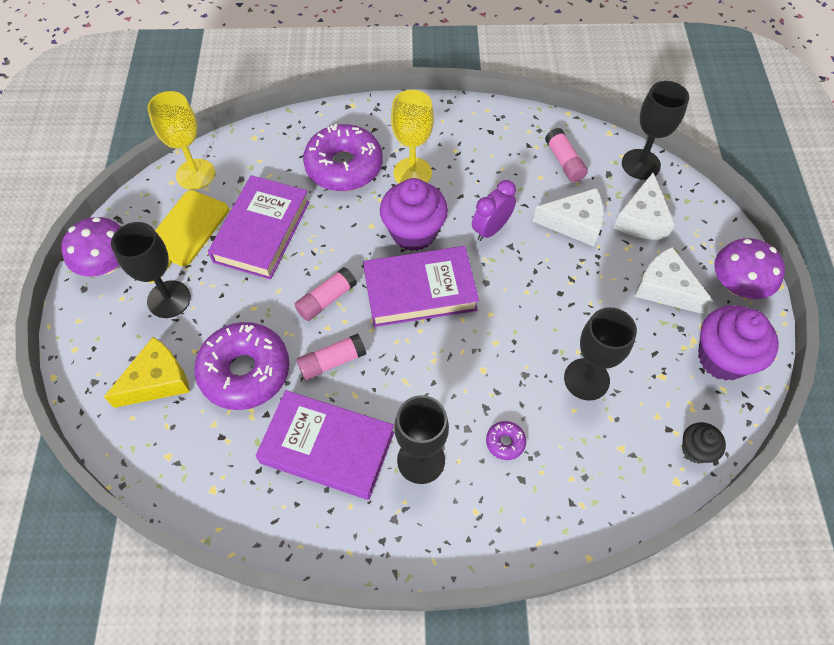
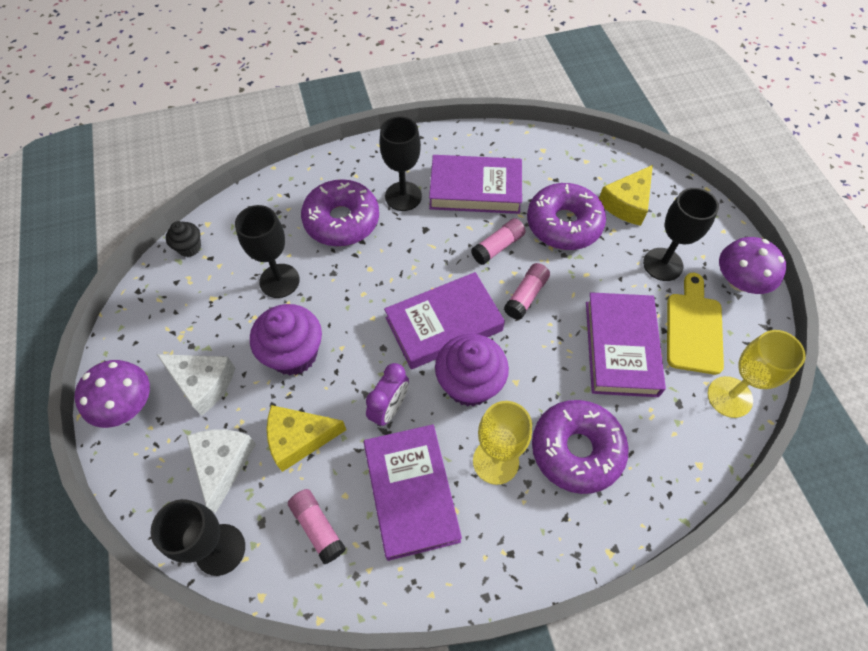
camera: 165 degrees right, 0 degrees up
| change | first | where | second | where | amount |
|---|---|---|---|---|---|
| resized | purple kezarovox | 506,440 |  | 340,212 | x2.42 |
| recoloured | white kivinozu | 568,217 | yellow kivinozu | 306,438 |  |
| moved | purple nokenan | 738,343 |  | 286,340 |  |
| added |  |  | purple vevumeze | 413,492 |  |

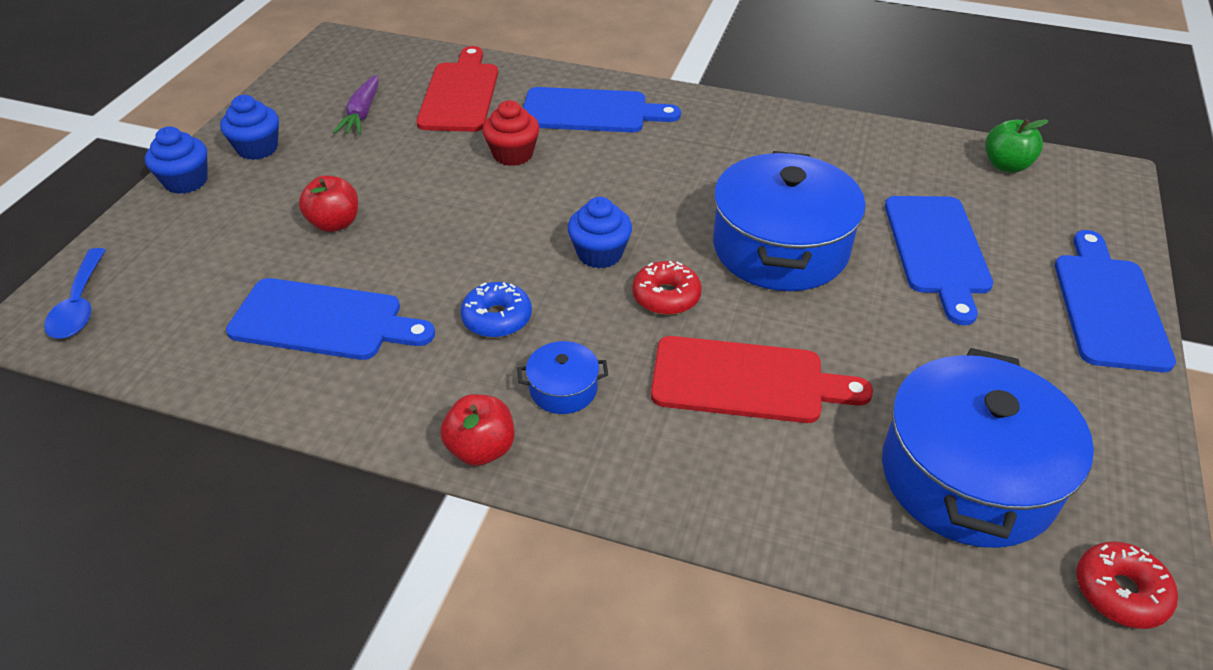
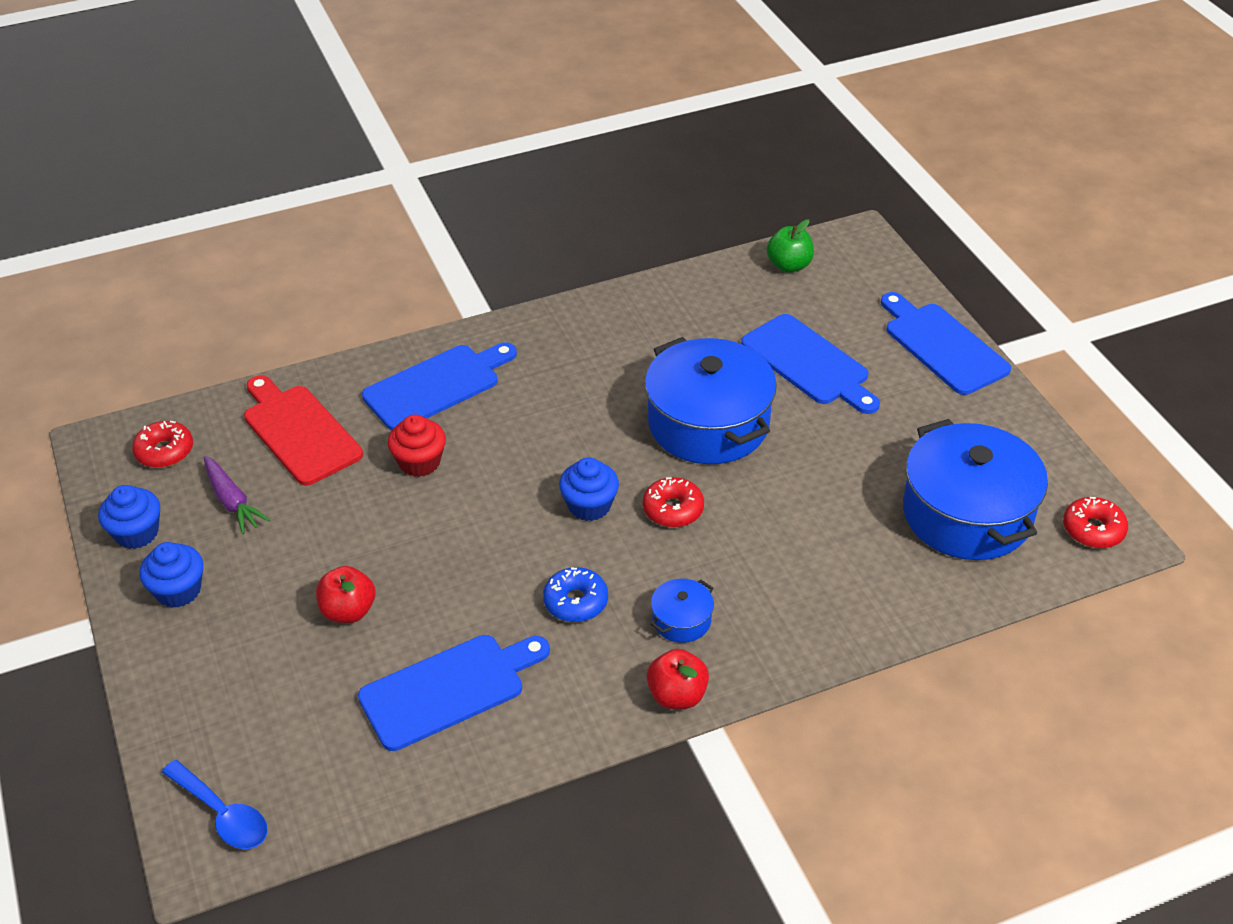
camera: 40 degrees left, 0 degrees up
| change | first | where | second | where | amount |
|---|---|---|---|---|---|
| moved | blue nokenan | 176,160 |  | 129,517 |  |
| removed | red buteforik | 762,379 |  |  |  |
| added |  |  | red kezarovox | 162,444 |  |

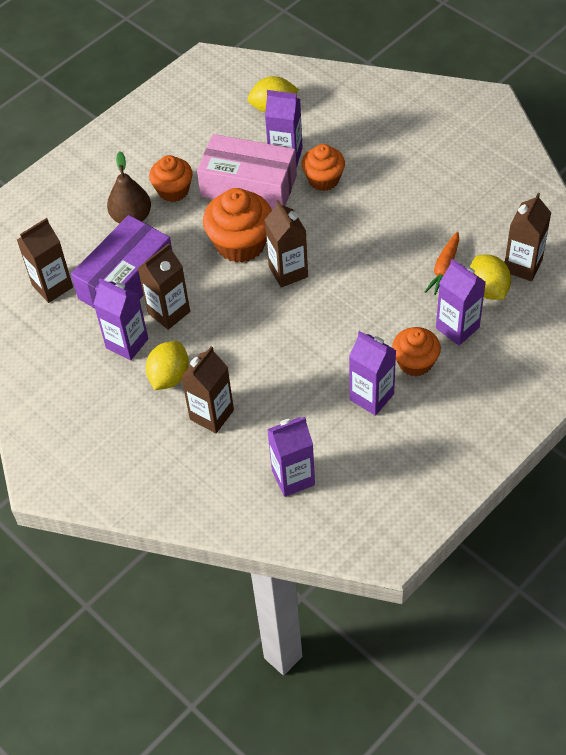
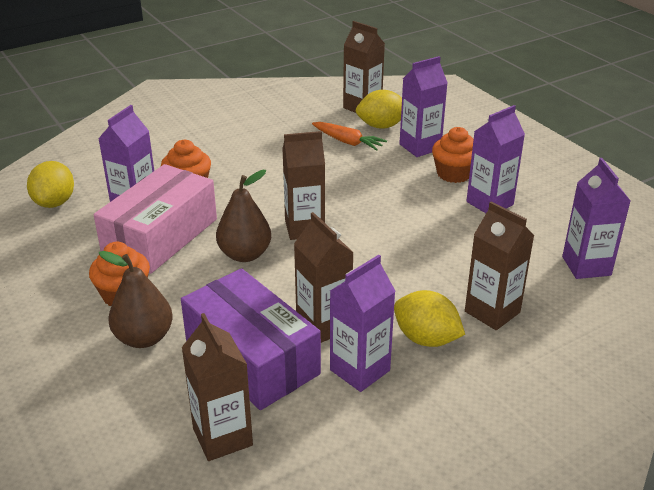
camera: 80 degrees left, 20 degrees down
| change | first | where | second | where | amount |
|---|---|---|---|---|---|
| replaced | orange nokenan | 237,225 | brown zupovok | 243,216 |  |

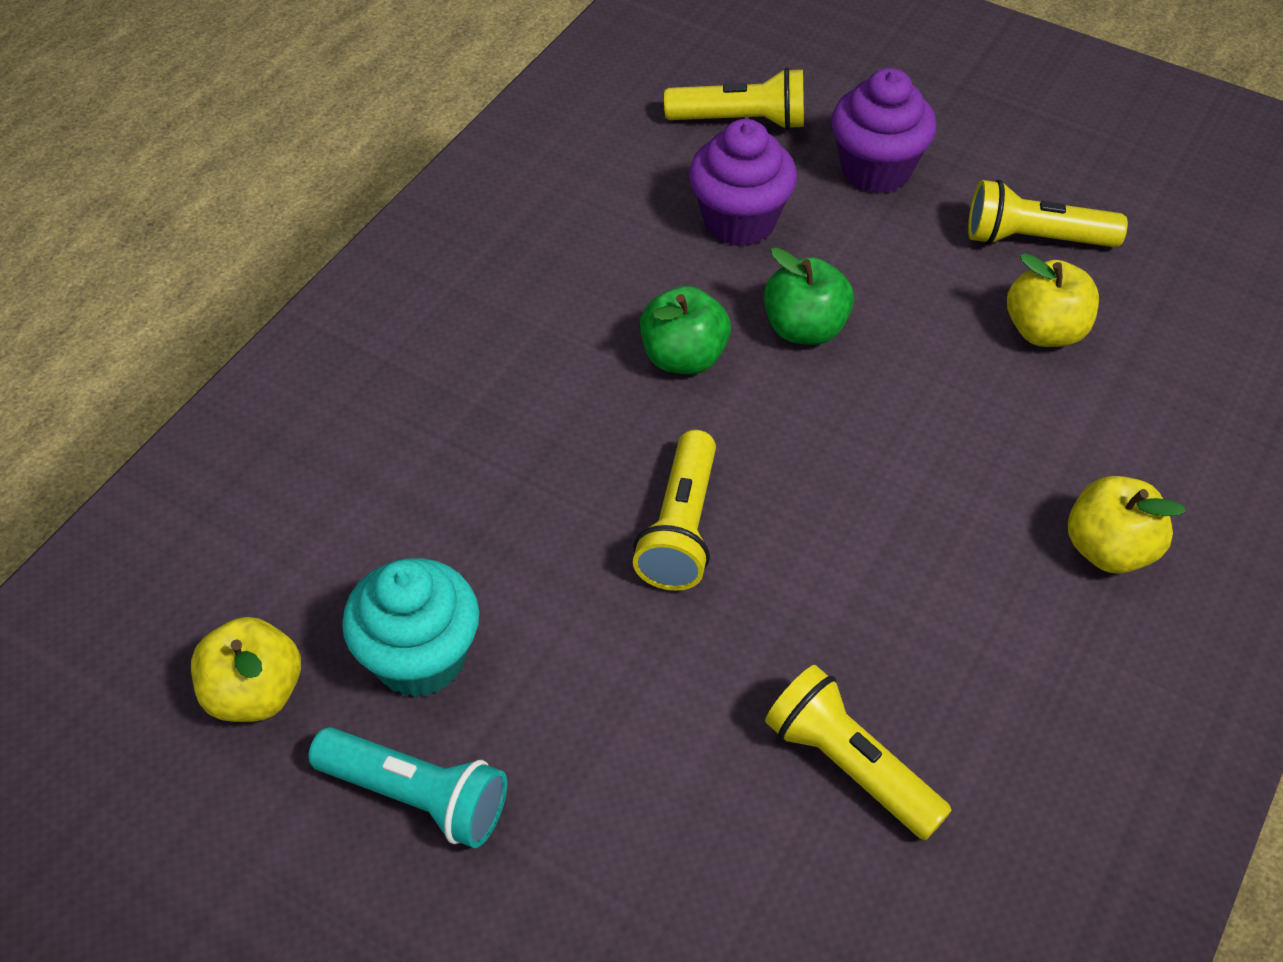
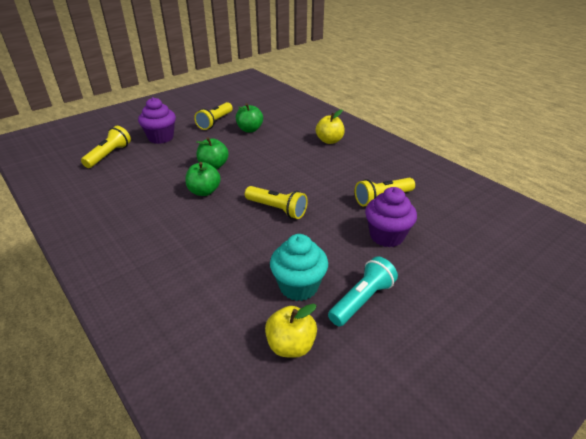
camera: 70 degrees left, 15 degrees down
| change | first | where | second | where | amount |
|---|---|---|---|---|---|
| moved | purple nokenan | 743,182 |  | 391,217 |  |
| recoloured | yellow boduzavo | 1053,300 | green boduzavo | 249,117 |  |

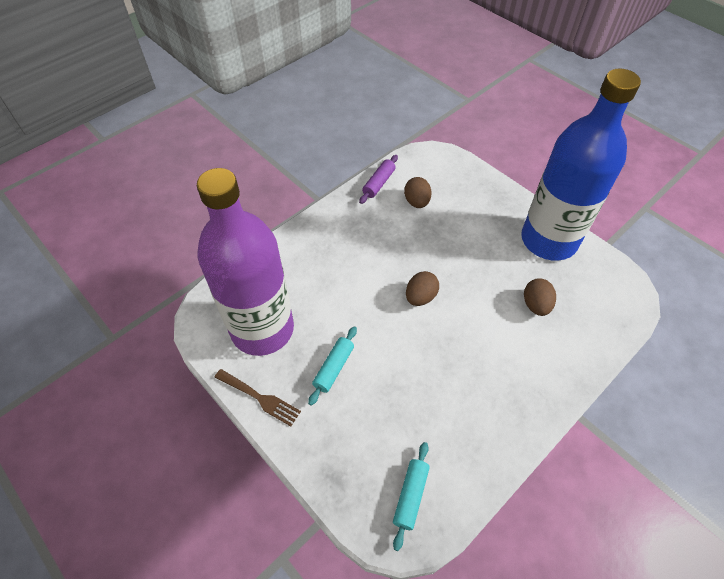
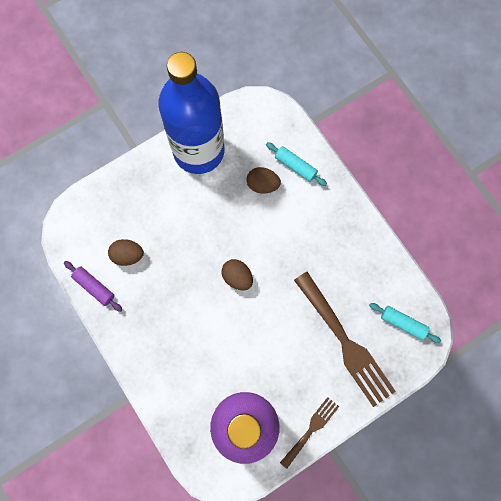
camera: 80 degrees left, 20 degrees up
| change | first | where | second | where | amount |
|---|---|---|---|---|---|
| moved | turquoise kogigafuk | 332,366 |  | 296,164 |  |
| added |  |  | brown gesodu | 345,339 |  |

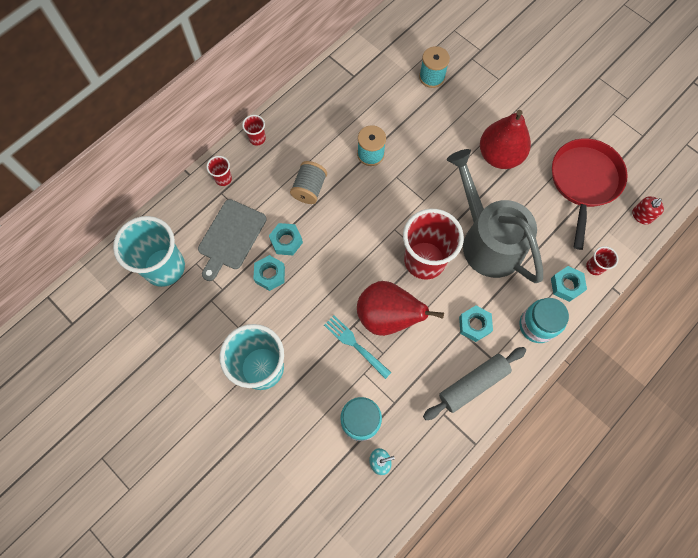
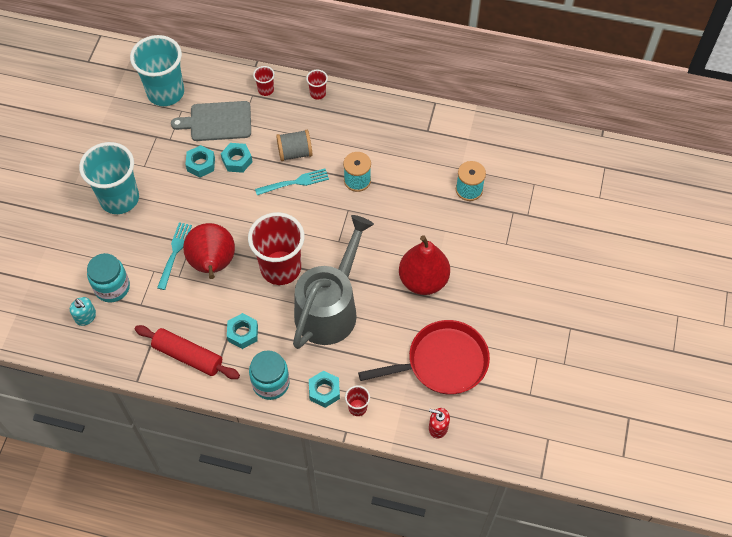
camera: 60 degrees right, 10 degrees down
| change | first | where | second | where | amount |
|---|---|---|---|---|---|
| recoloured | grey kogigafuk | 474,383 | red kogigafuk | 187,352 |  |
| added |  |  | turquoise gesodu | 292,182 |  |

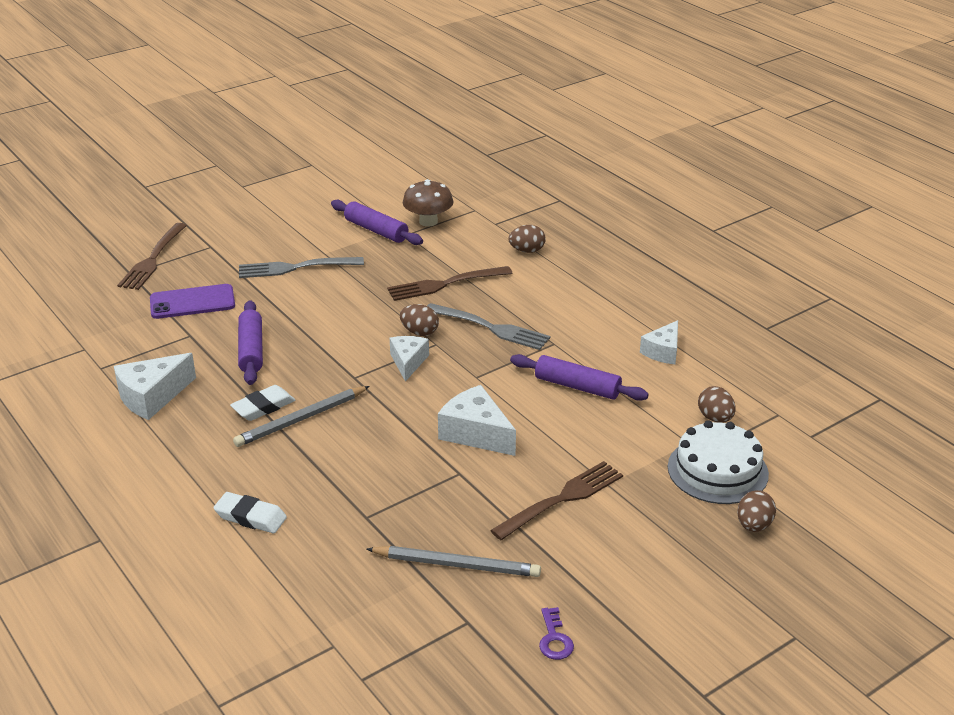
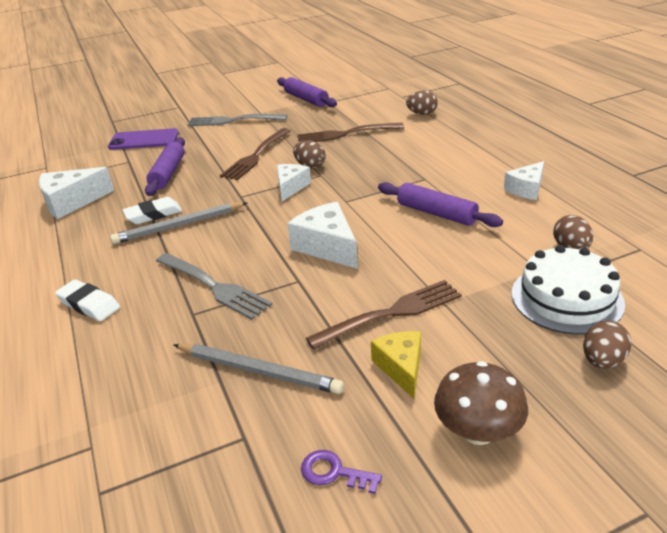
camera: 15 degrees right, 0 degrees up
| change | first | where | second | where | amount |
|---|---|---|---|---|---|
| moved | brown gesodu | 152,256 |  | 255,154 |  |
| moved | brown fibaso | 428,203 |  | 481,403 |  |
| moved | grey gesodu | 488,326 |  | 214,286 |  |
| turned | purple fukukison | 556,633 |  | 341,472 | 105 degrees clockwise |
| added |  |  | yellow kivinozu | 396,364 |  |

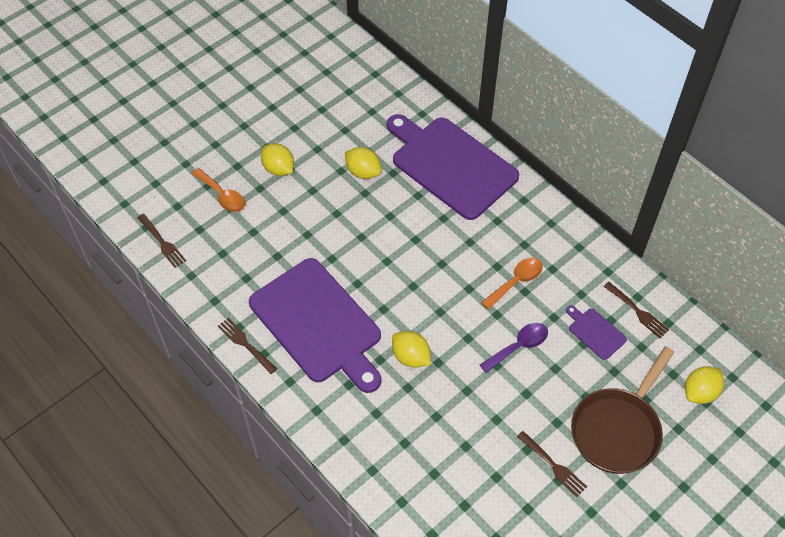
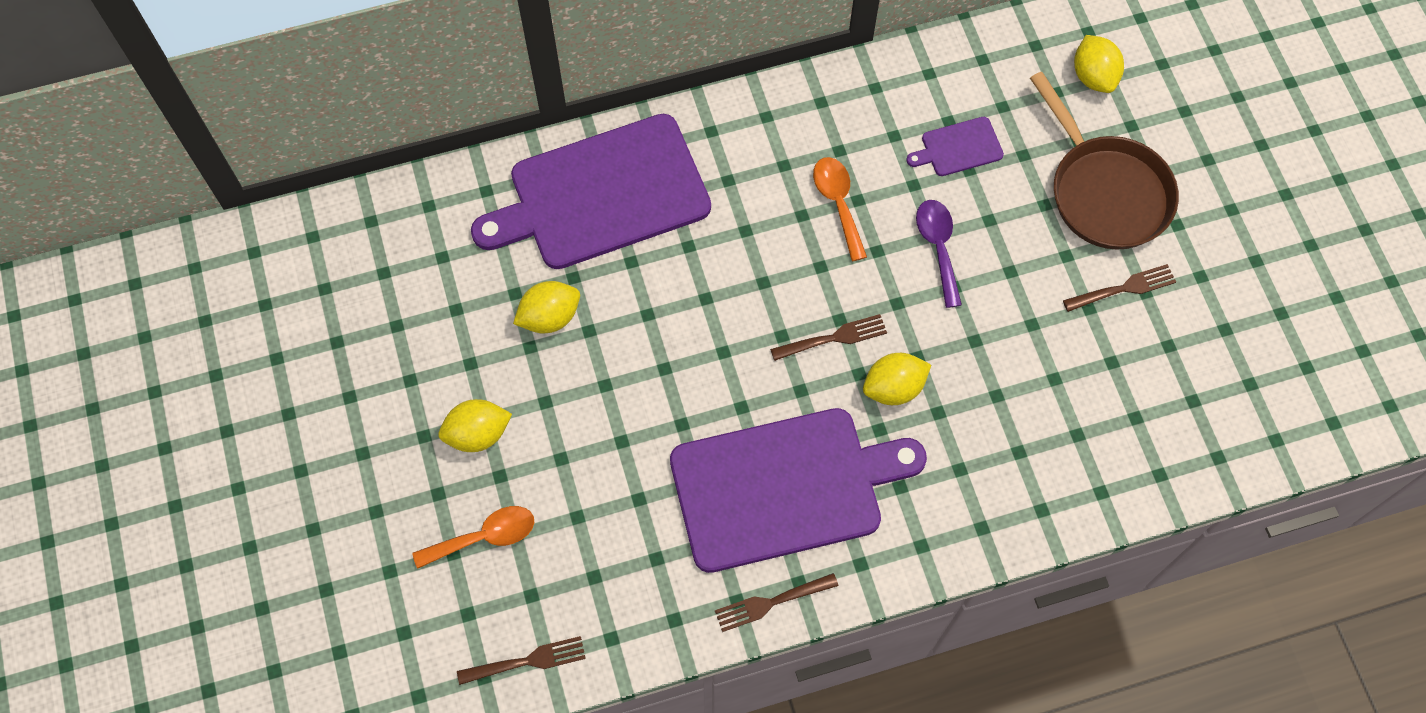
camera: 65 degrees left, 10 degrees up
| change | first | where | second | where | amount |
|---|---|---|---|---|---|
| moved | brown gesodu | 636,310 |  | 828,337 |  |

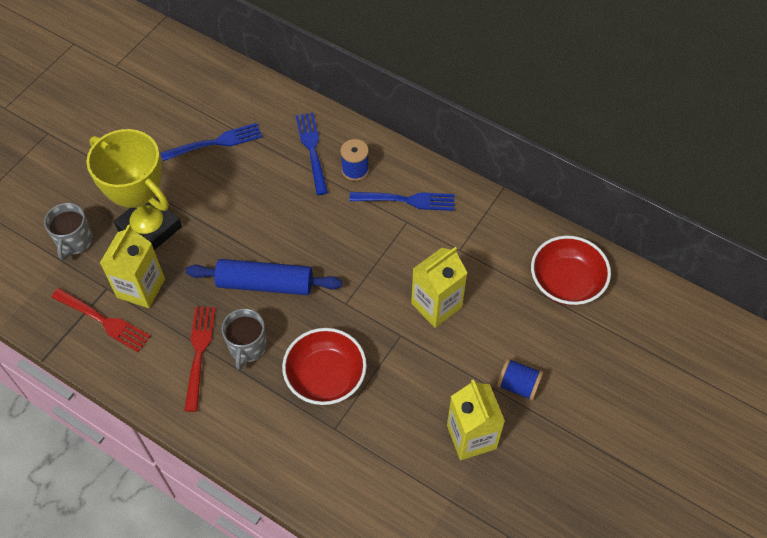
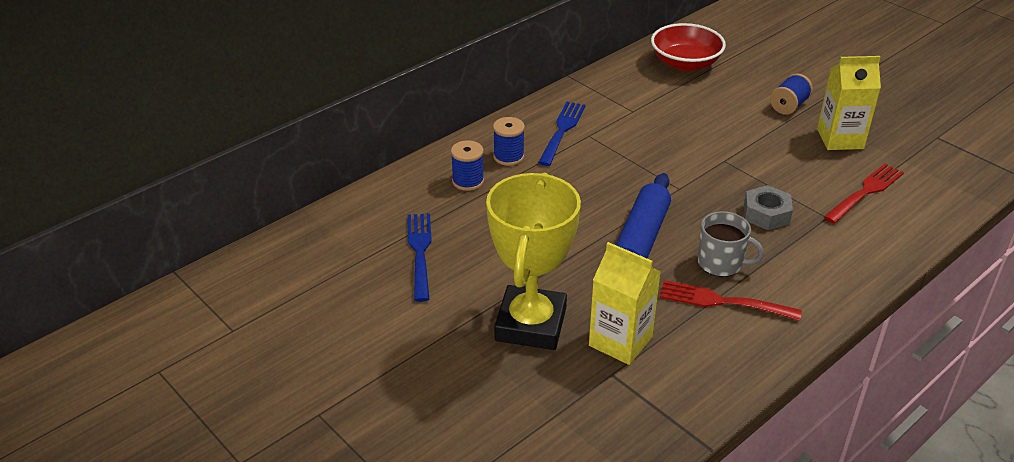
camera: 75 degrees left, 20 degrees down
| change | first | where | second | where | amount |
|---|---|---|---|---|---|
| removed | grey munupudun | 68,231 |  |  |  |
| moved | red gesodu | 101,320 |  | 864,194 |  |
| turned | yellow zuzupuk | 134,189 |  | 533,261 | 45 degrees counterclockwise |
| replaced | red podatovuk | 324,366 | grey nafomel | 768,207 |  |
| replaced | blue gesodu | 311,154 | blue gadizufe | 467,165 |  |
| removed | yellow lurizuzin | 439,287 |  |  |  |

